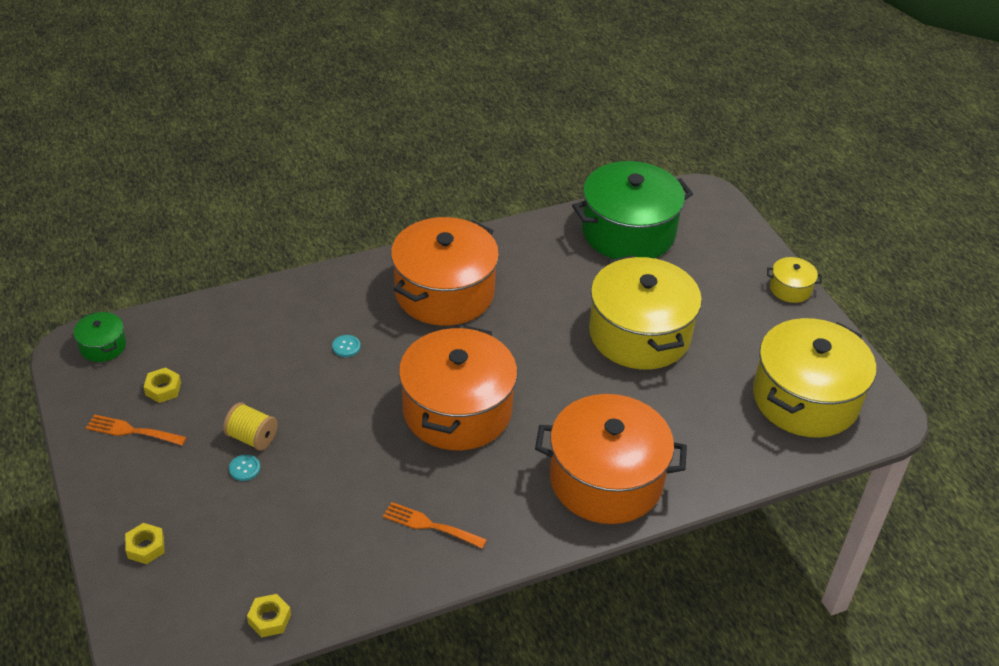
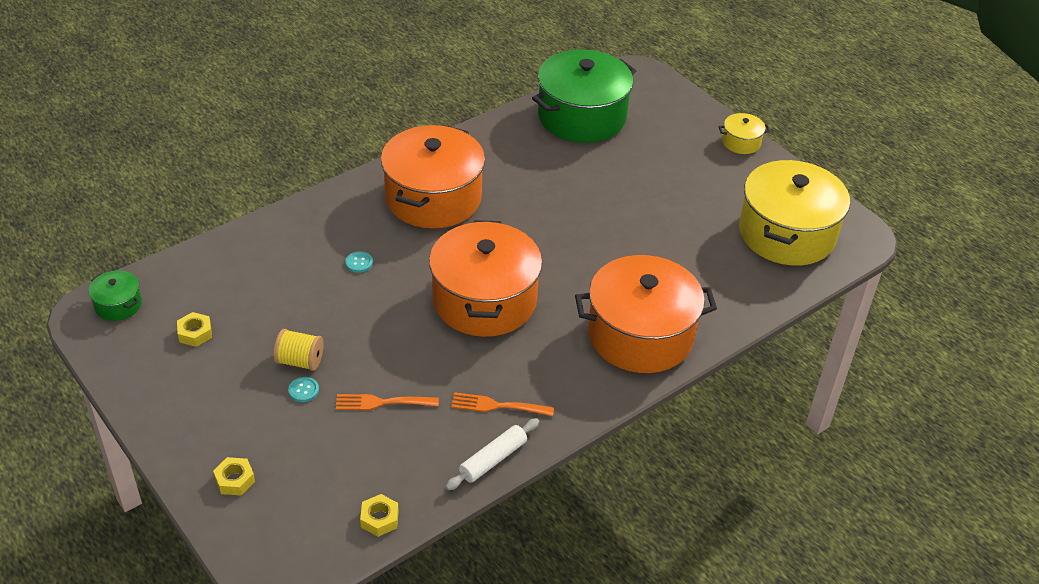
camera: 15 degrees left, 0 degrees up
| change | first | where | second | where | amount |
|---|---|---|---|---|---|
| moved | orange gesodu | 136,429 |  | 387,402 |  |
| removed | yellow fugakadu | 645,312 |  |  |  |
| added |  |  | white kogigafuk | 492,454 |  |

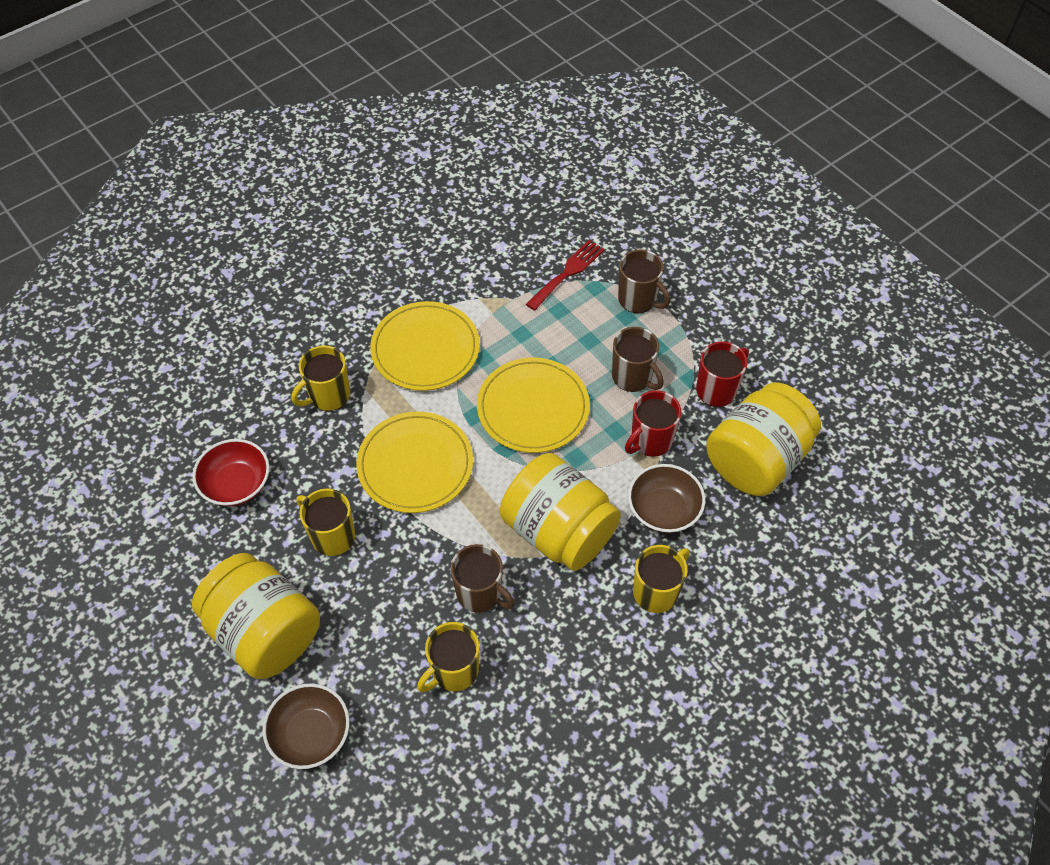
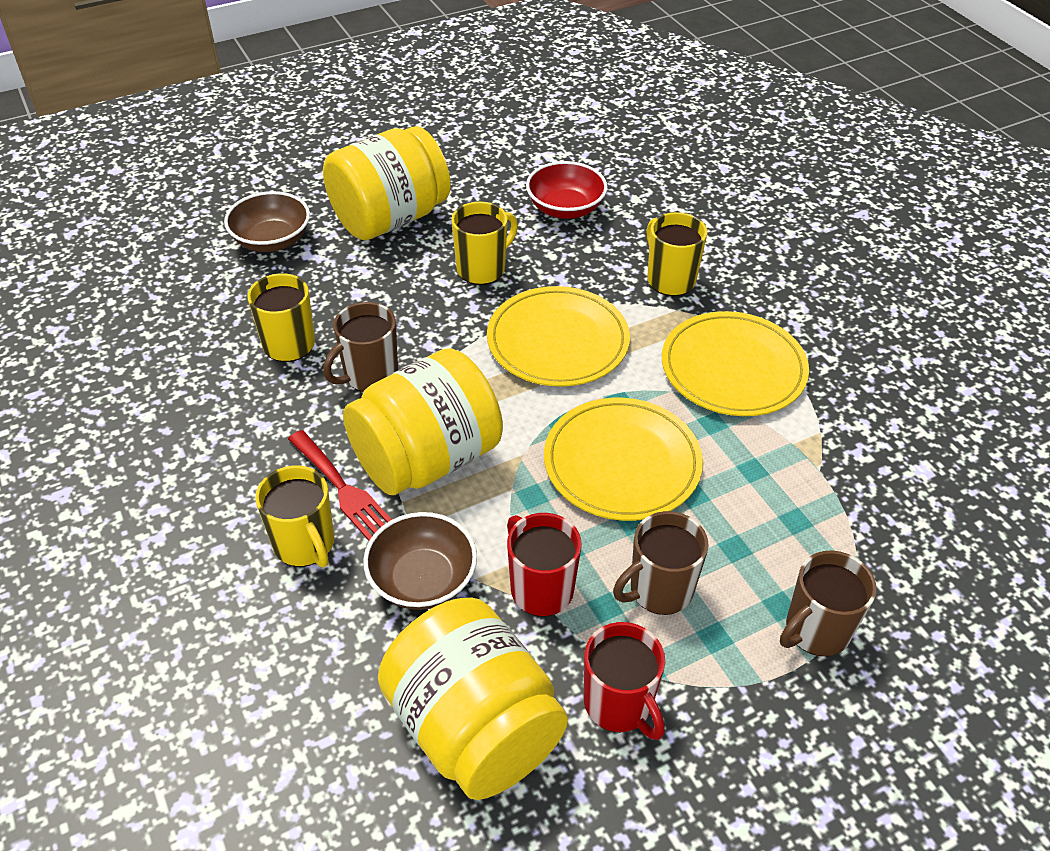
camera: 100 degrees right, 10 degrees down
| change | first | where | second | where | amount |
|---|---|---|---|---|---|
| moved | red gesodu | 565,275 |  | 340,485 |  |

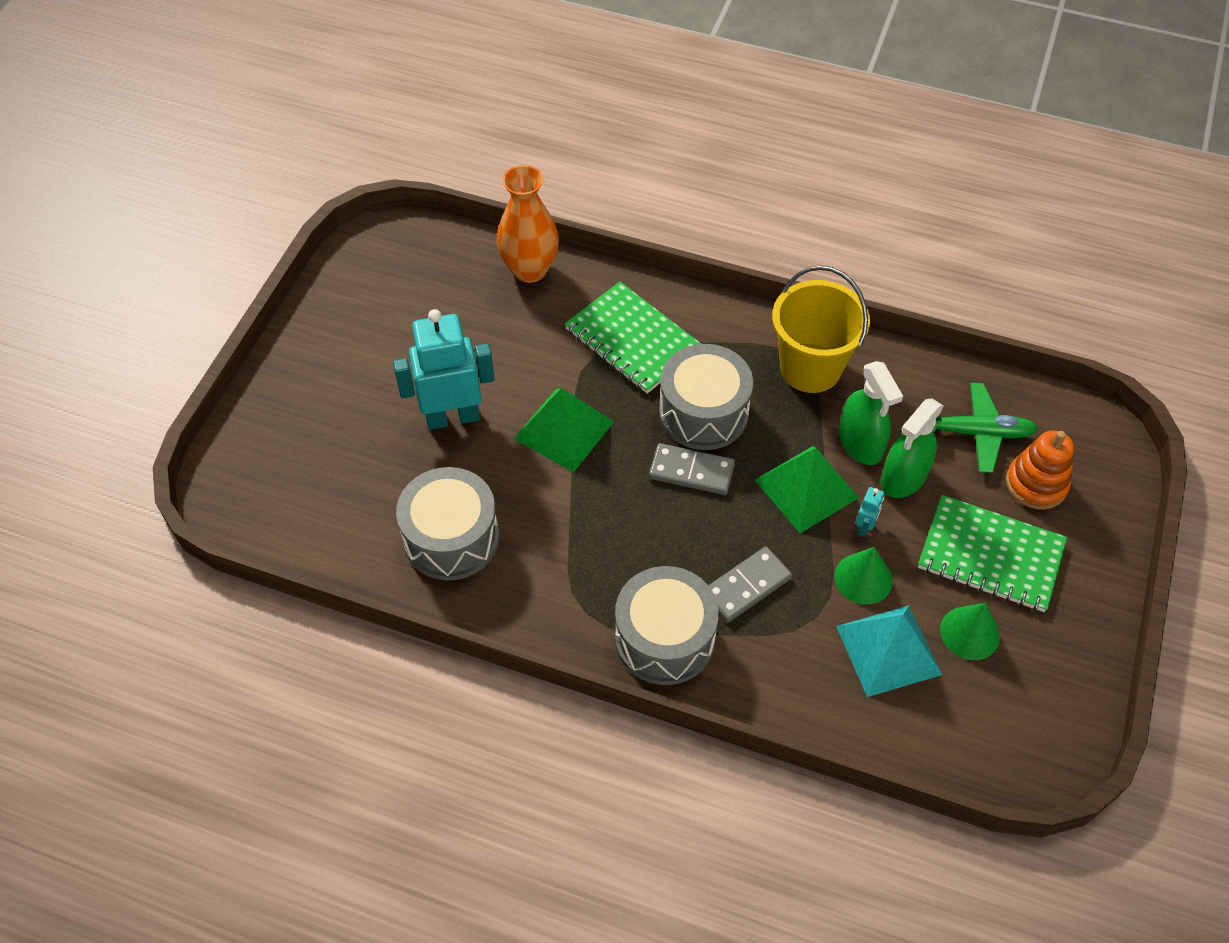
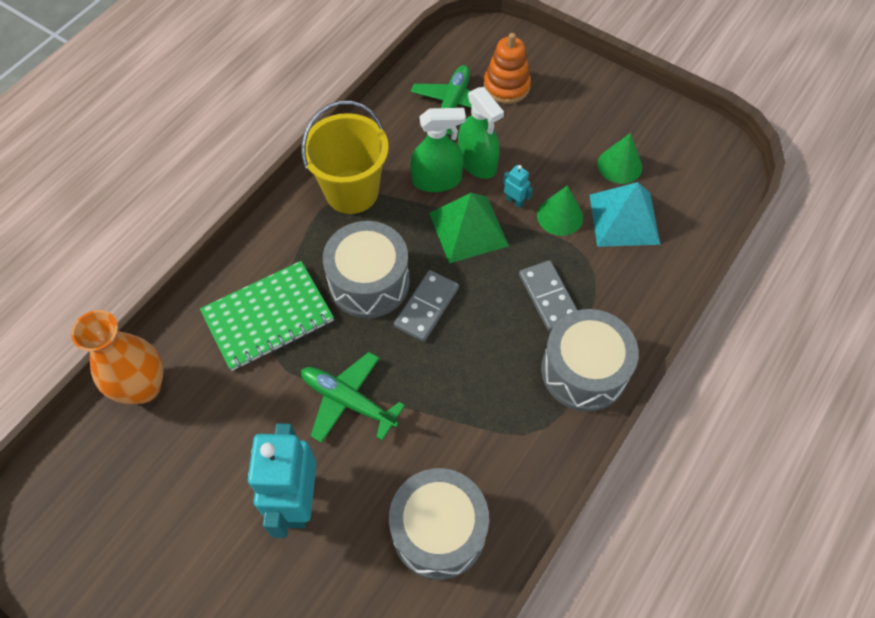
camera: 75 degrees left, 5 degrees up
| change | first | where | second | where | amount |
|---|---|---|---|---|---|
| replaced | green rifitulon | 564,430 | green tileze | 353,397 |  |
| removed | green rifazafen | 992,553 |  |  |  |

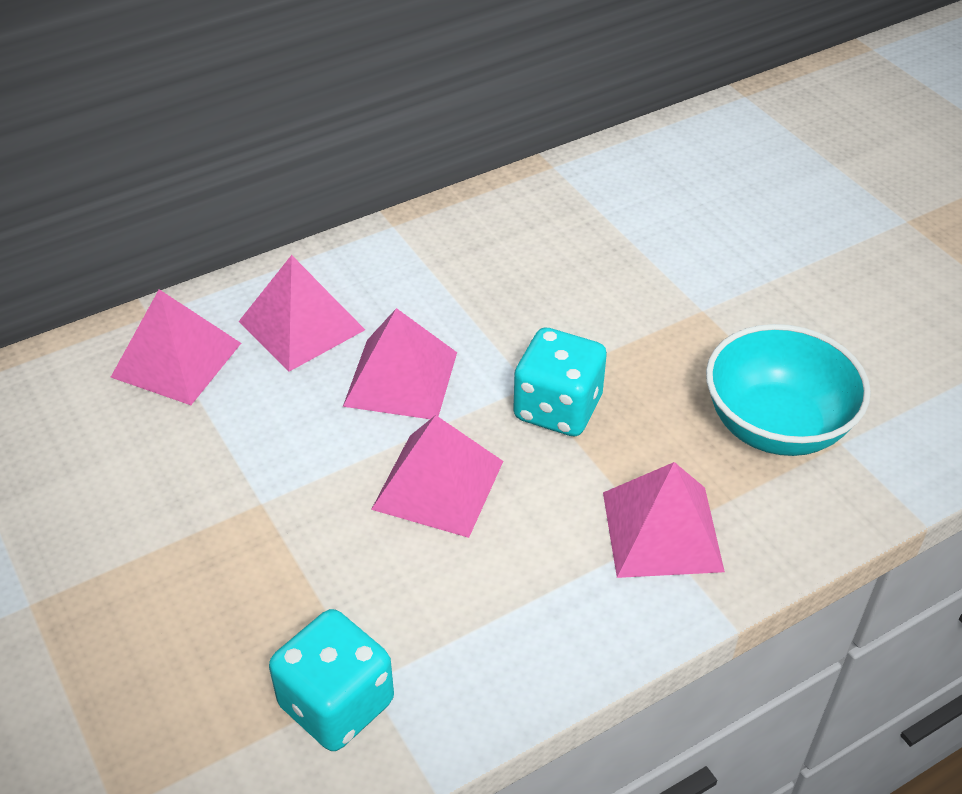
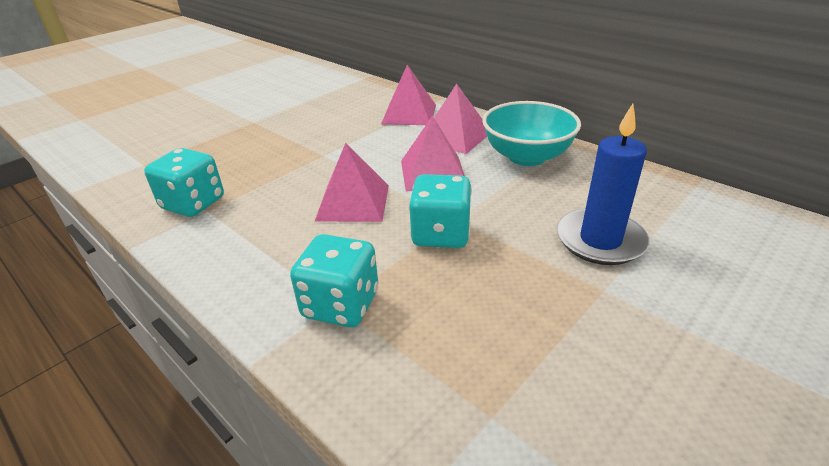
camera: 75 degrees right, 10 degrees down
| change | first | where | second | where | amount |
|---|---|---|---|---|---|
| replaced | pink rifitulon | 664,520 | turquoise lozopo | 334,280 |  |
| moved | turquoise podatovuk | 788,390 |  | 531,133 |  |
| added |  |  | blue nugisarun | 603,184 |  |

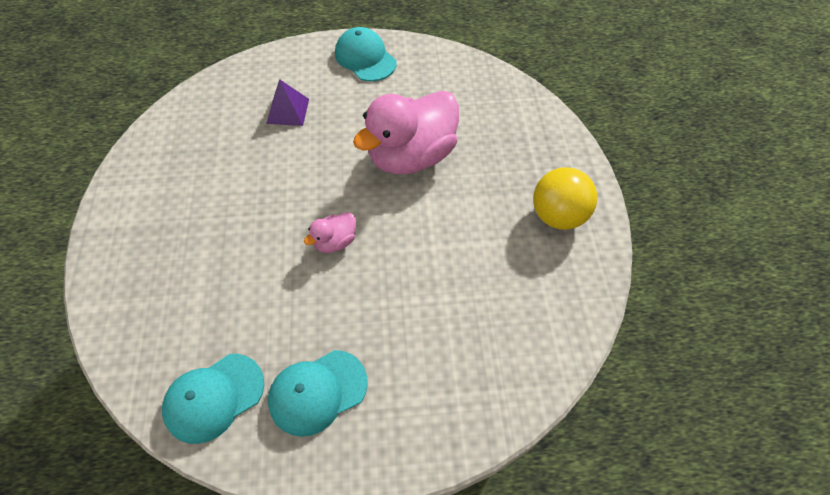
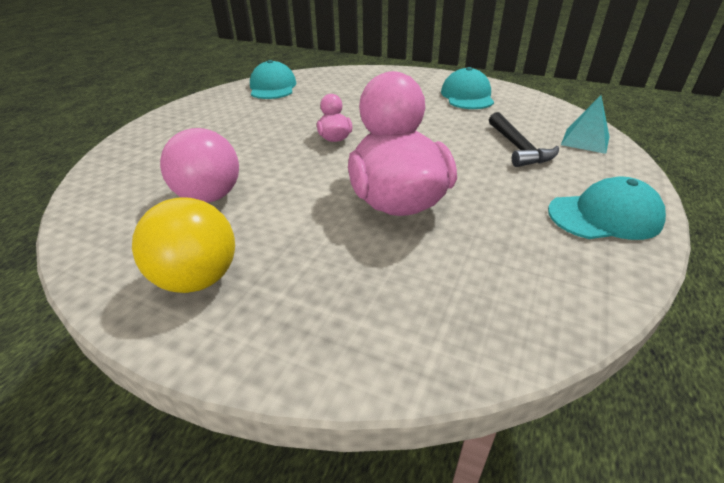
camera: 120 degrees right, 20 degrees down
| change | first | where | second | where | amount |
|---|---|---|---|---|---|
| replaced | purple rifitulon | 287,102 | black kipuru | 524,139 |  |
| moved | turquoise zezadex | 318,393 |  | 467,88 |  |
| added |  |  | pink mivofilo | 199,165 |  |
| added |  |  | turquoise rifitulon | 585,124 |  |

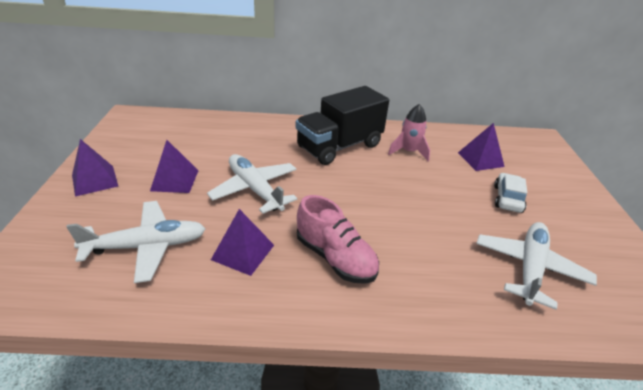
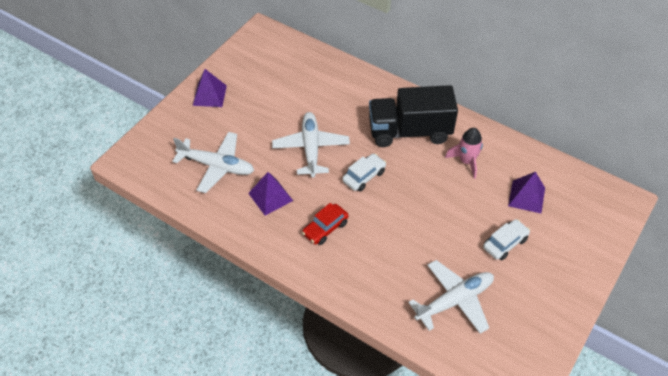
camera: 35 degrees right, 15 degrees up
| change | first | where | second | where | amount |
|---|---|---|---|---|---|
| removed | purple rifitulon | 174,166 |  |  |  |
| replaced | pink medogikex | 338,239 | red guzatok | 325,224 |  |
| added |  |  | white guzatok | 364,172 |  |

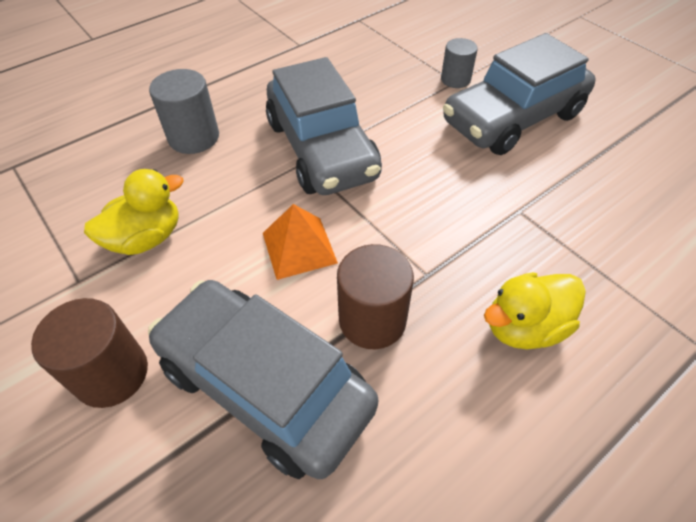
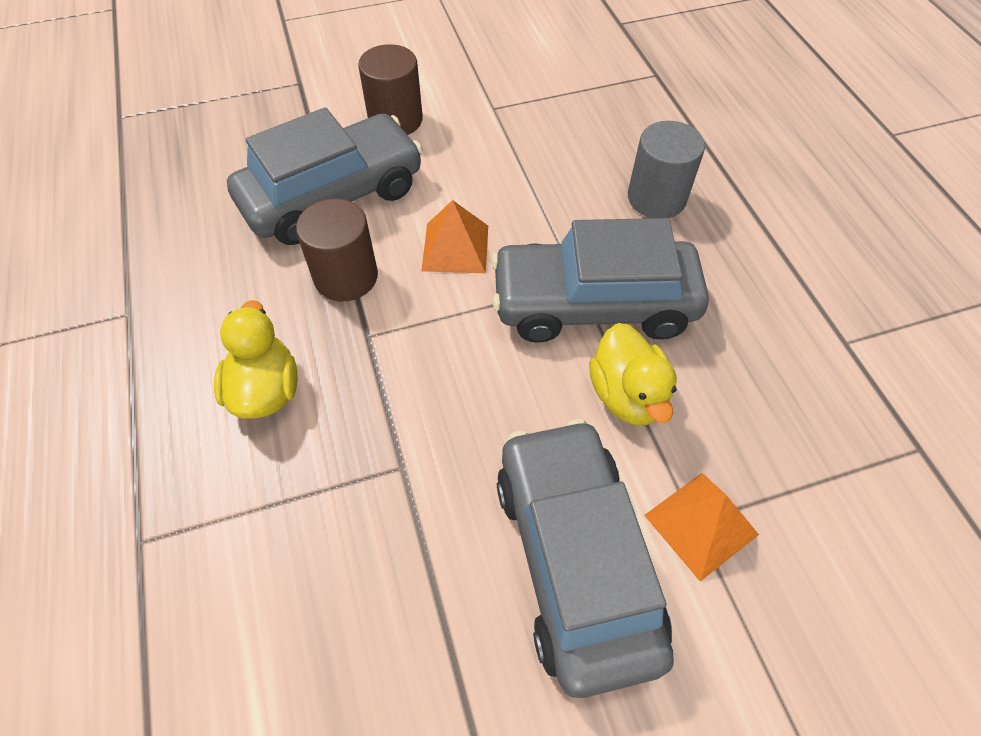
camera: 110 degrees right, 5 degrees up
| change | first | where | second | where | amount |
|---|---|---|---|---|---|
| moved | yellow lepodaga | 134,212 |  | 633,374 |  |
| replaced | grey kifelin | 459,63 | orange rifitulon | 701,527 |  |

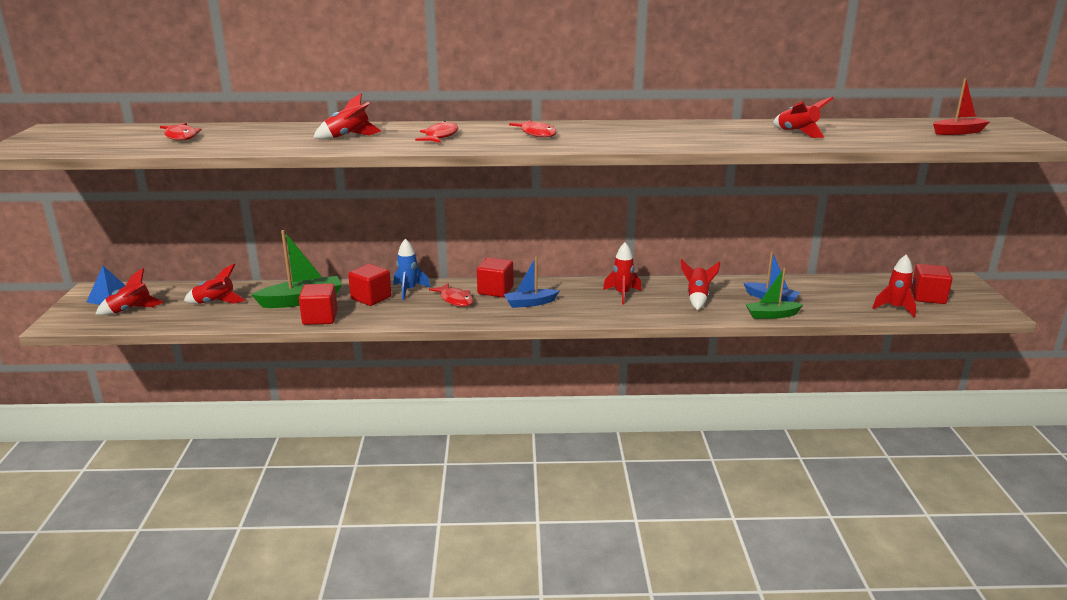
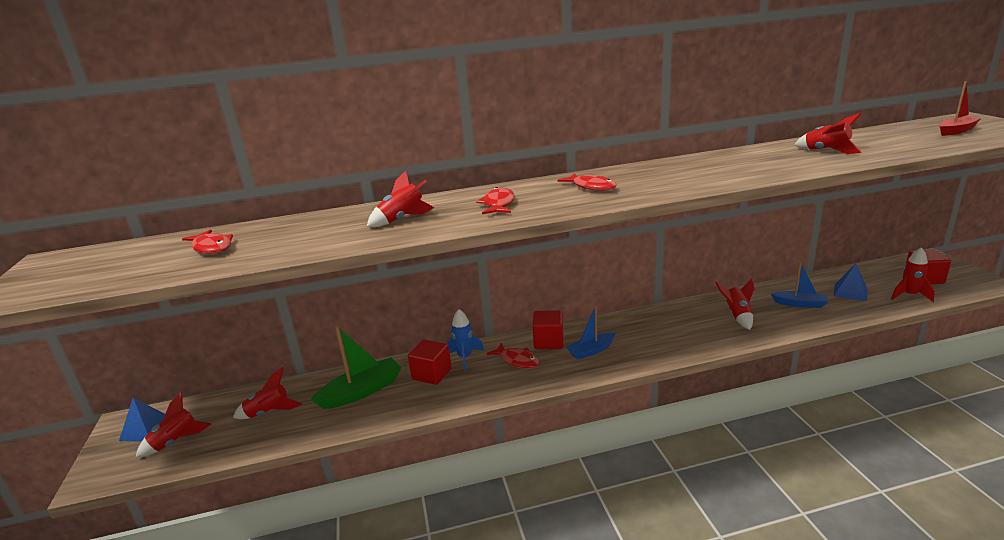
camera: 10 degrees left, 0 degrees up
| change | first | where | second | where | amount |
|---|---|---|---|---|---|
| removed | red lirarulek | 318,304 |  |  |  |
| removed | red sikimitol | 622,273 |  |  |  |
| removed | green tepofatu | 774,293 |  |  |  |
| added |  |  | blue rifitulon | 850,282 |  |

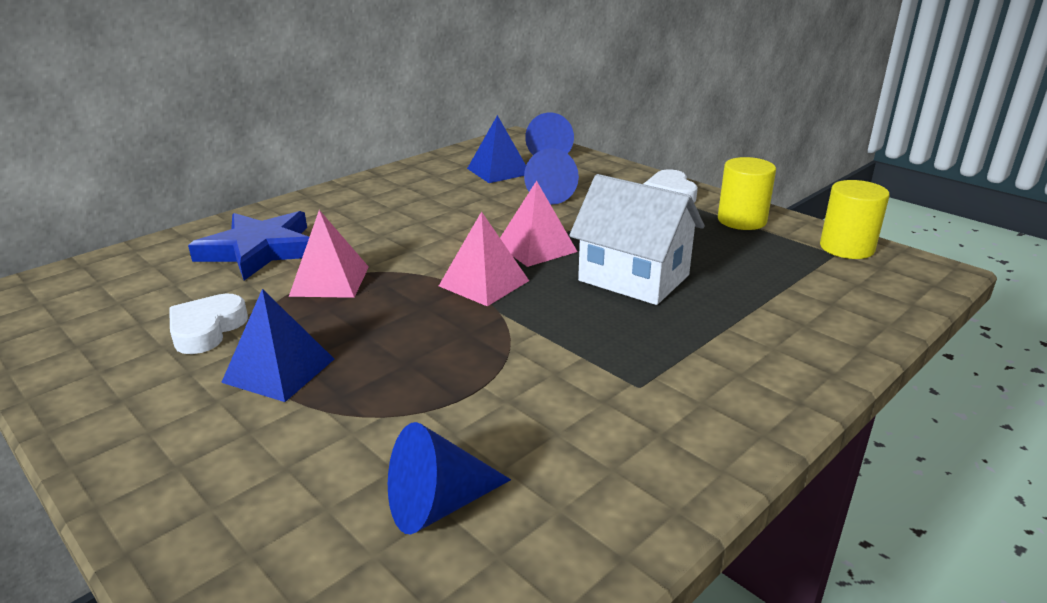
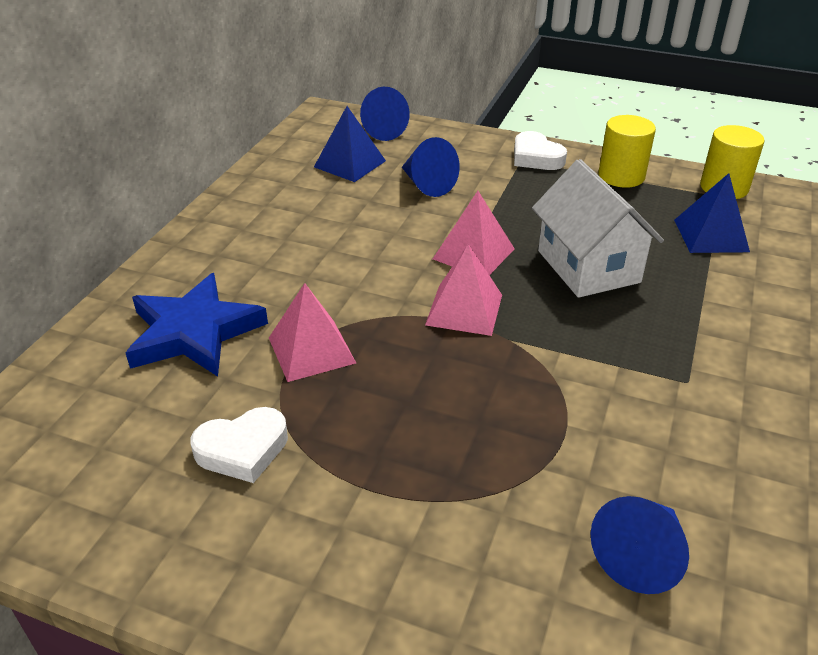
camera: 25 degrees left, 10 degrees up
| change | first | where | second | where | amount |
|---|---|---|---|---|---|
| turned | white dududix | 208,323 |  | 239,445 | 105 degrees counterclockwise |
| moved | blue rifitulon | 277,345 |  | 712,213 |  |
| turned | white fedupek | 636,239 |  | 598,228 | 60 degrees clockwise |

